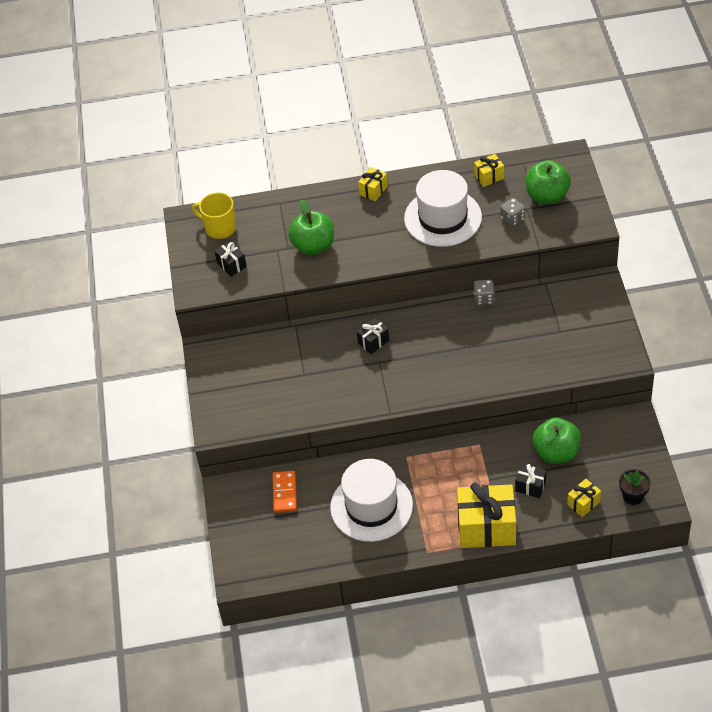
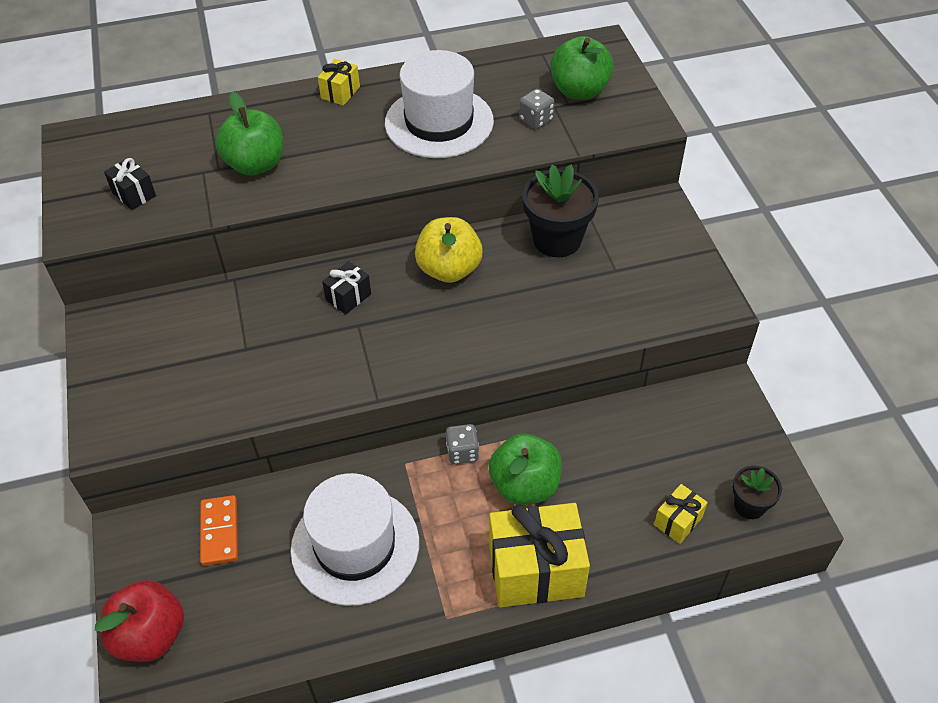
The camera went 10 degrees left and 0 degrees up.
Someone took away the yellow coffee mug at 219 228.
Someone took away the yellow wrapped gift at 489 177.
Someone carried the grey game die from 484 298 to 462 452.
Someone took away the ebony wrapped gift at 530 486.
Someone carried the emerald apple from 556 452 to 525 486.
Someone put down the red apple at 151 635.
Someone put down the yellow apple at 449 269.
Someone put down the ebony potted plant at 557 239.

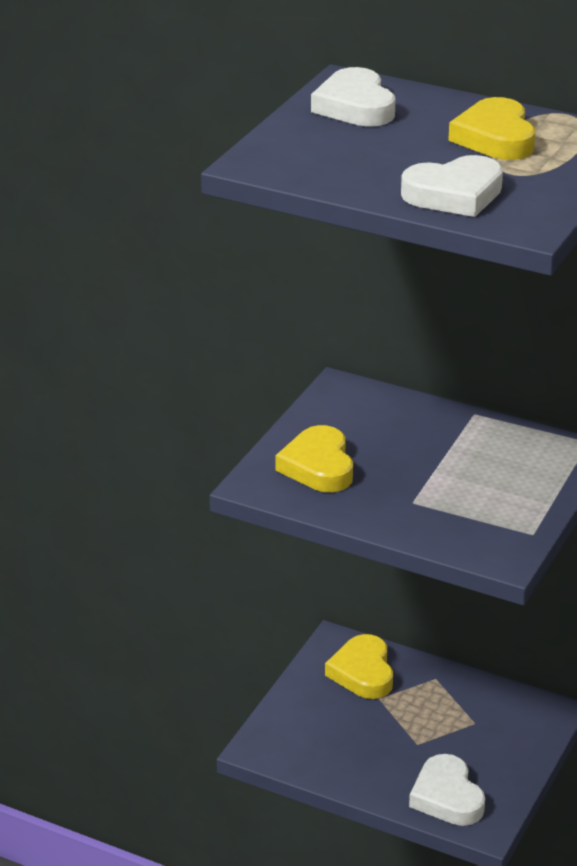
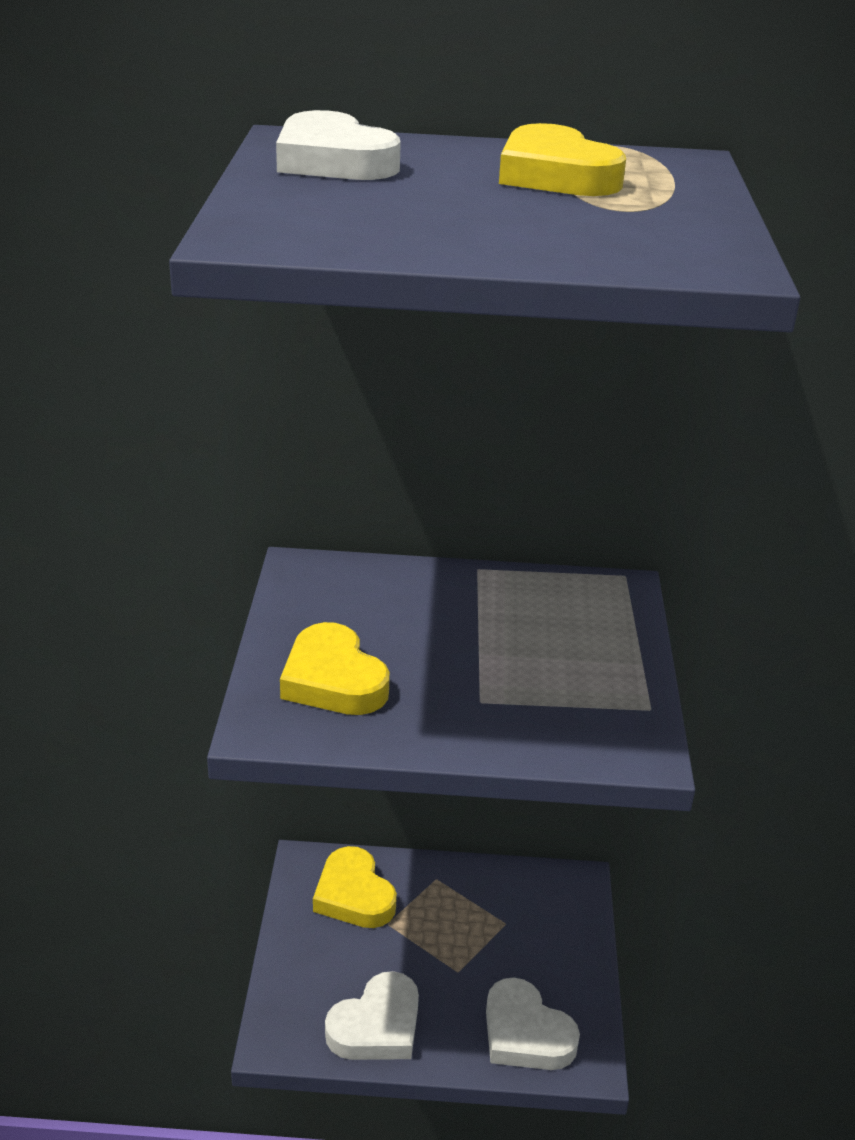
The camera went 25 degrees left and 0 degrees up.
Someone carried the pure white love heart from 454 194 to 377 1026.

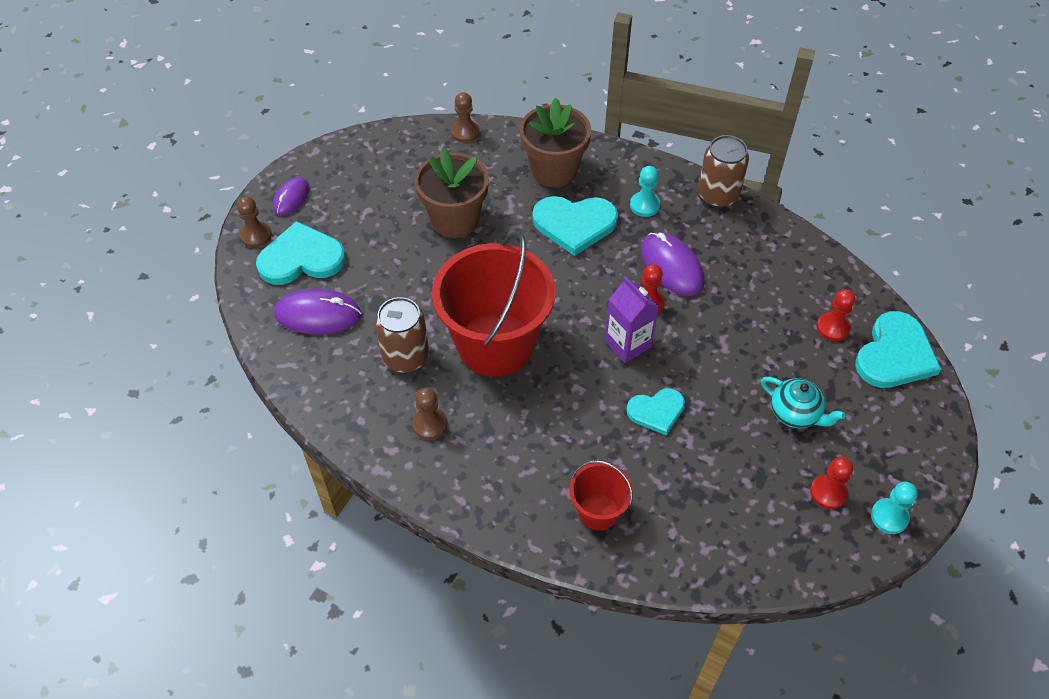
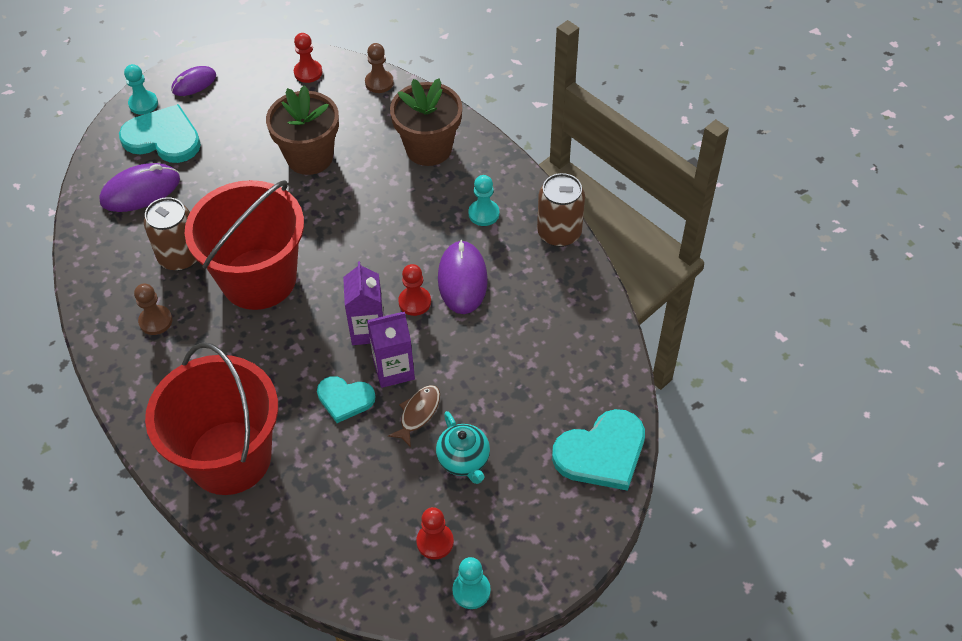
The camera went 30 degrees right and 0 degrees up.
Someone repainted the russet pawn at 256 235, which became the turquoise pawn at 143 104.
Someone rotated the violet mouse at 318 315 by 60 degrees counterclockwise.
Someone took away the turquoise love heart at 574 224.
Someone scaled the red pail at 598 511 by 2.08.
Someone carried the red pawn from 833 327 to 308 72.
Someone put down the violet milk carton at 394 369.
Someone put down the russet fish figure at 418 413.

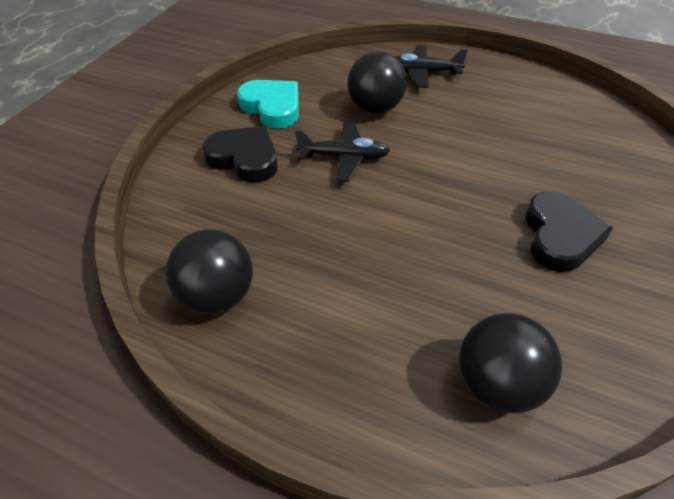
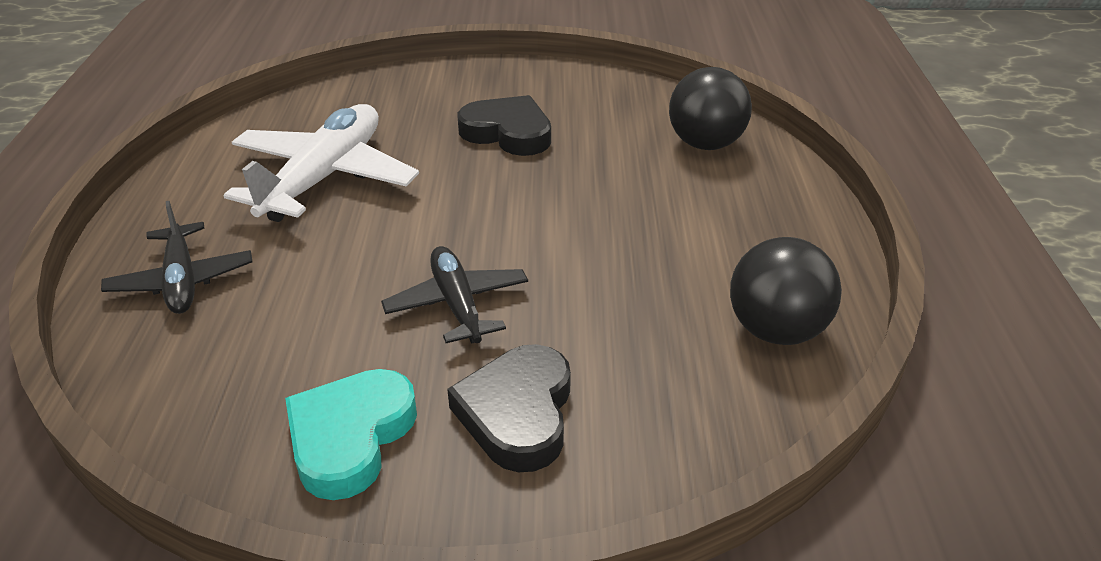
The camera went 115 degrees left and 10 degrees down.
Someone took away the ebony ball at 375 108.
Someone rotated the ebony love heart at 560 236 by 45 degrees clockwise.
Someone put down the pure white aeroplane at 324 177.

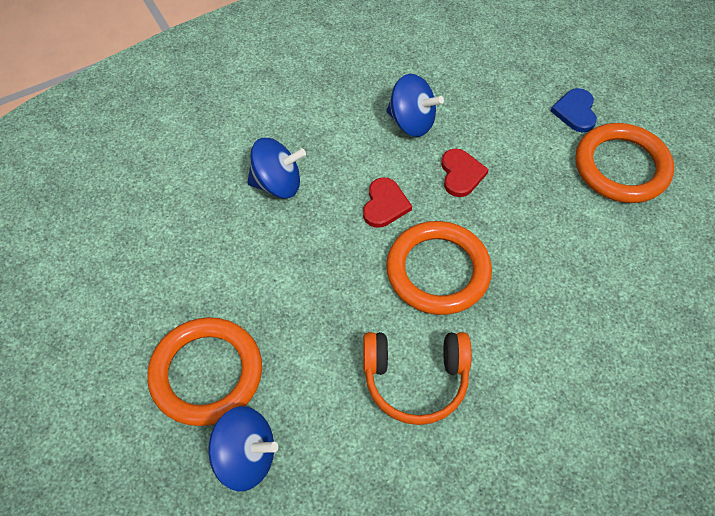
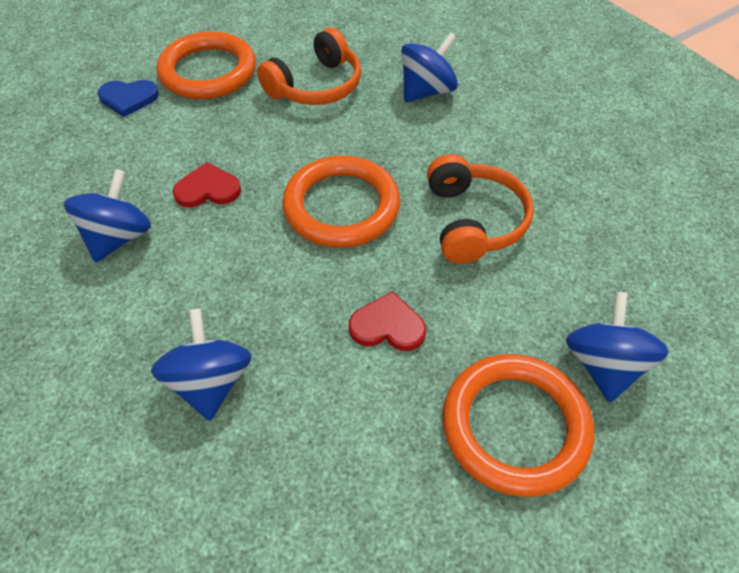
The camera went 95 degrees left and 5 degrees down.
Someone carried the red love heart from 385 205 to 387 326.
Someone put down the orange-coloured headphones at 316 86.
Someone put down the royal blue spinning top at 427 91.

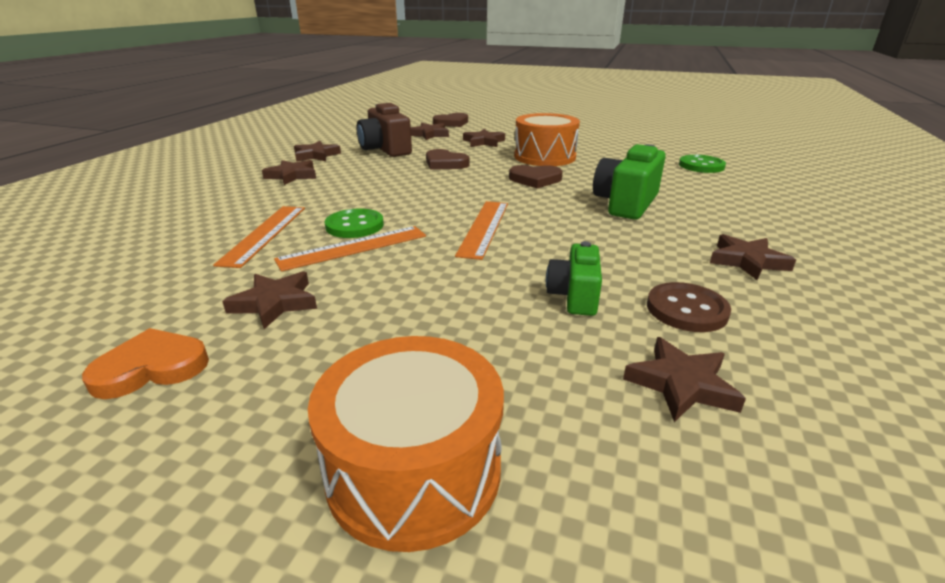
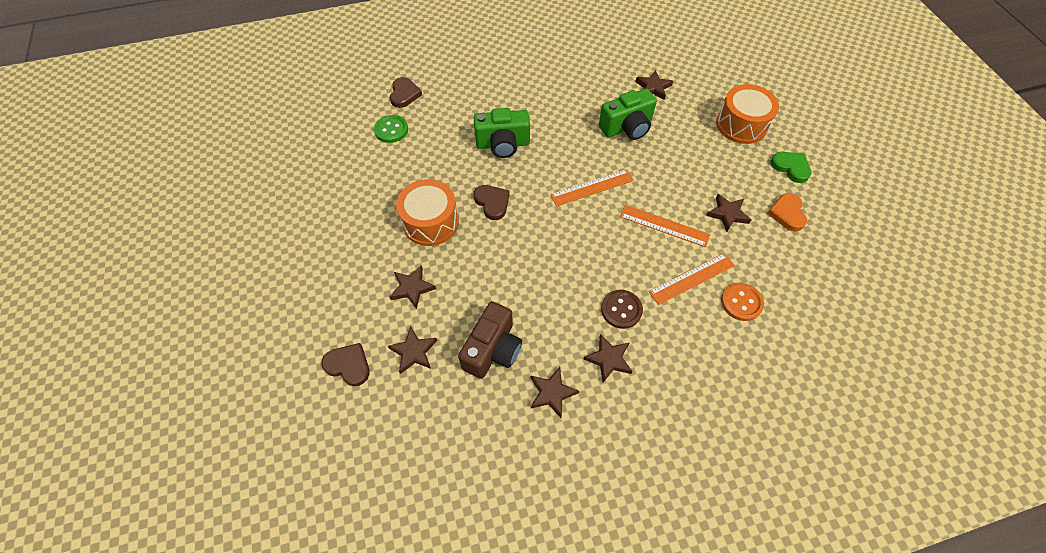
The camera went 125 degrees left and 30 degrees up.
Someone rotated the orange-coloured love heart at 151 368 by 60 degrees clockwise.
Someone took away the emerald button at 354 226.
Someone carried the russet love heart from 445 163 to 404 94.
Someone scaled the emerald photo camera at 574 296 by 1.59.
Someone carried the russet button from 686 309 to 621 310.
Someone took away the russet star at 747 261.
Someone put down the orange-coloured button at 741 302.
Someone put down the emerald love heart at 791 167.

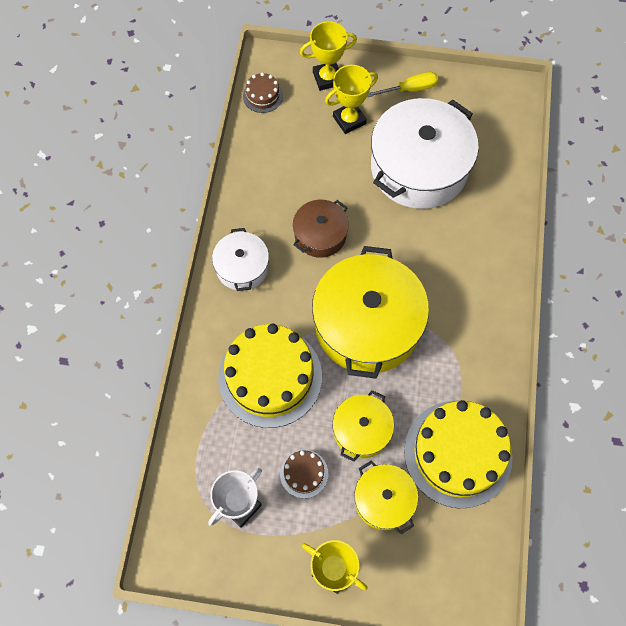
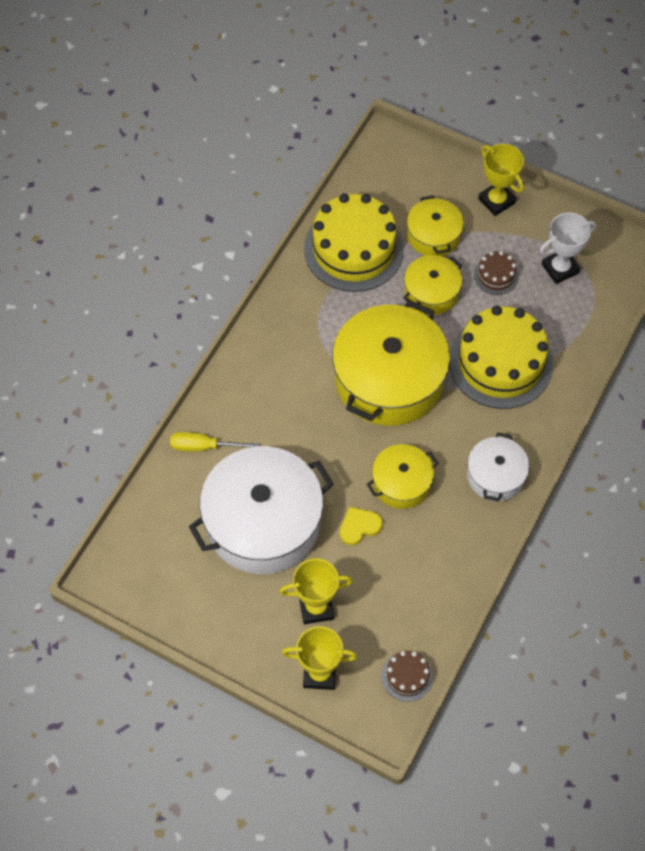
The camera went 160 degrees left and 5 degrees down.
Someone repainted the russet pot at 320 235, which became the yellow pot at 401 483.
Someone carried the yellow flat screwdriver from 410 89 to 203 446.
Someone put down the yellow love heart at 359 526.

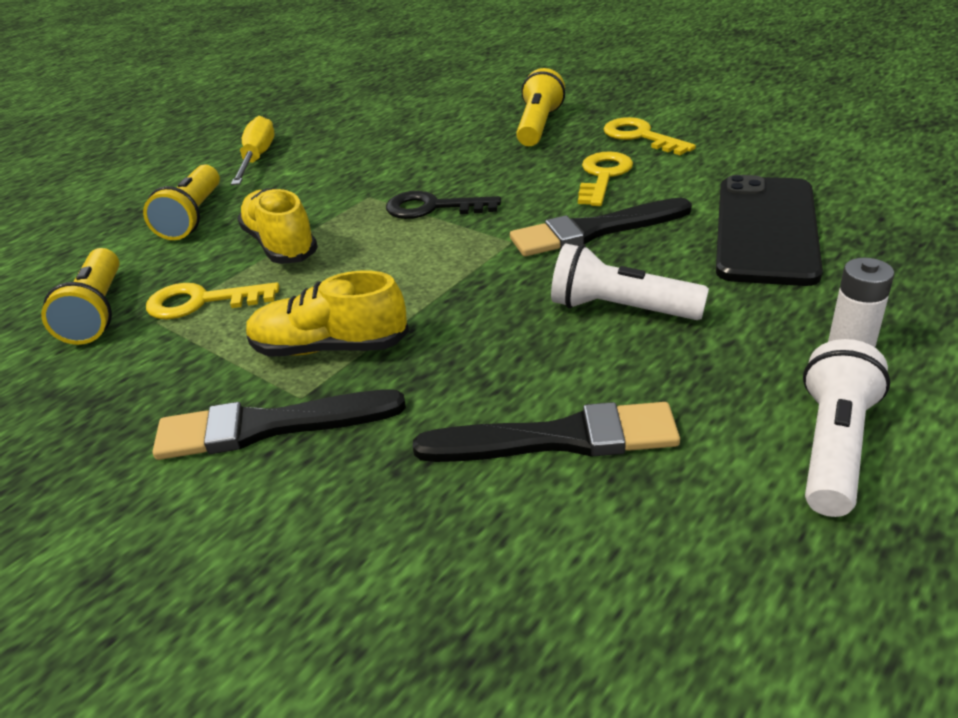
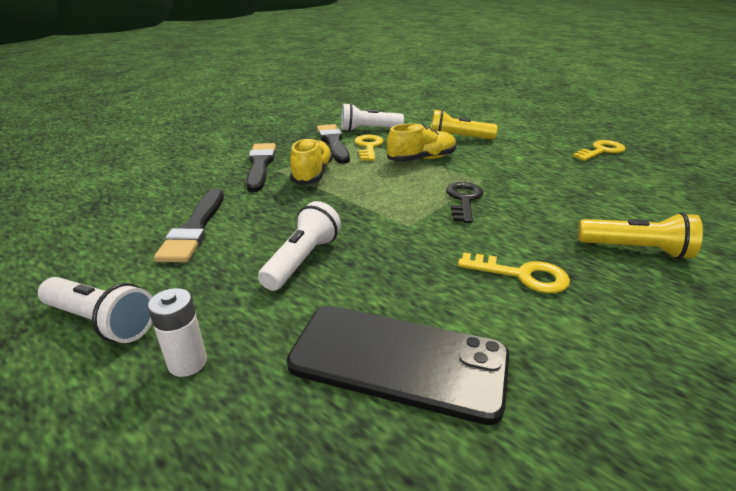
The camera went 90 degrees right and 5 degrees down.
Someone repainted the yellow torch at 97 312, which became the pure white torch at 369 130.
Someone took away the yellow flat screwdriver at 257 158.
Someone carried the ebony paintbrush from 594 231 to 333 143.
Someone carried the yellow key from 640 136 to 601 151.

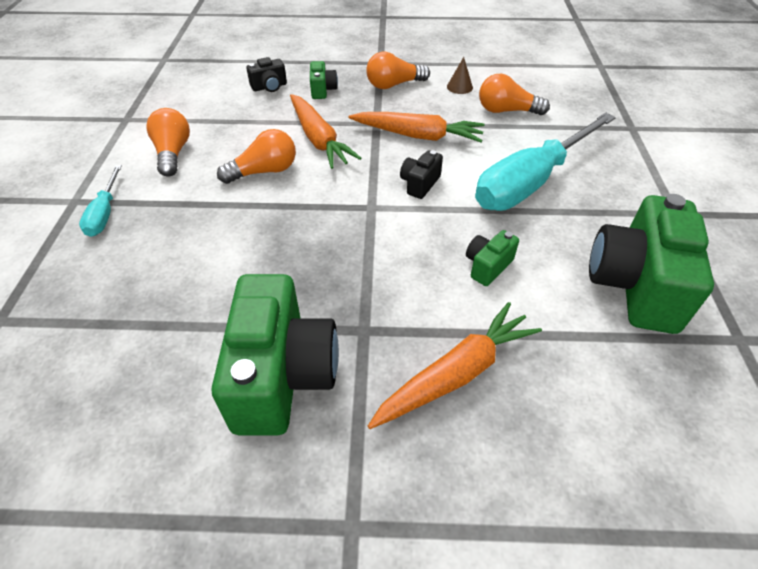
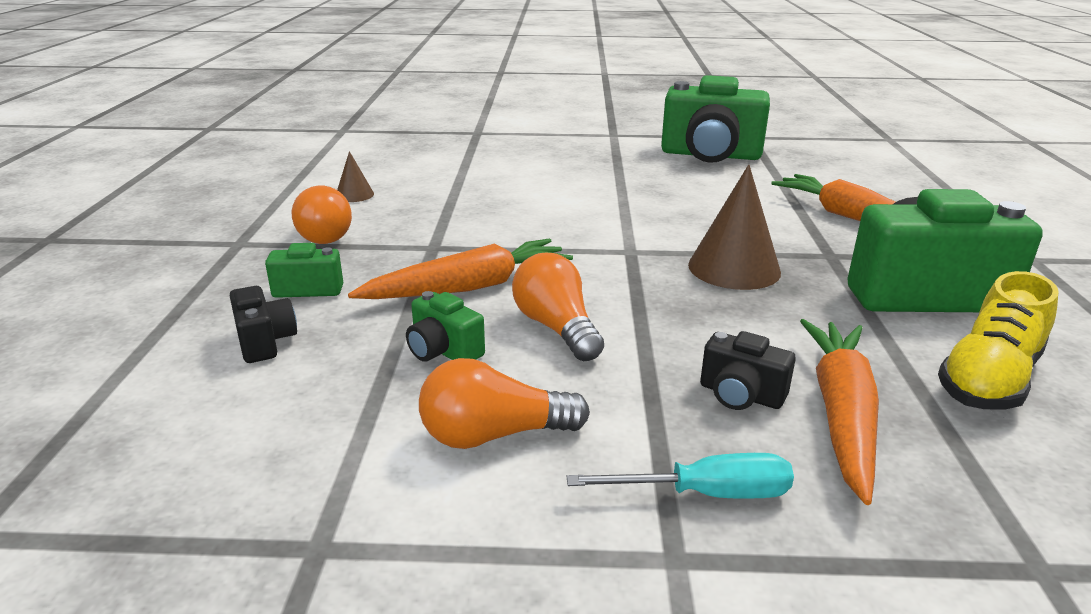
The camera went 90 degrees left and 20 degrees down.
Someone carried the orange-coloured toy carrot from 418 136 to 841 414.
Someone carried the ebony photo camera from 420 184 to 740 395.
Someone carried the emerald photo camera from 487 266 to 443 351.
Someone took away the turquoise flat screwdriver at 531 182.
Someone took away the orange-coloured bulb at 506 111.
Someone put down the russet cone at 734 268.
Someone put down the yellow shoe at 988 379.

